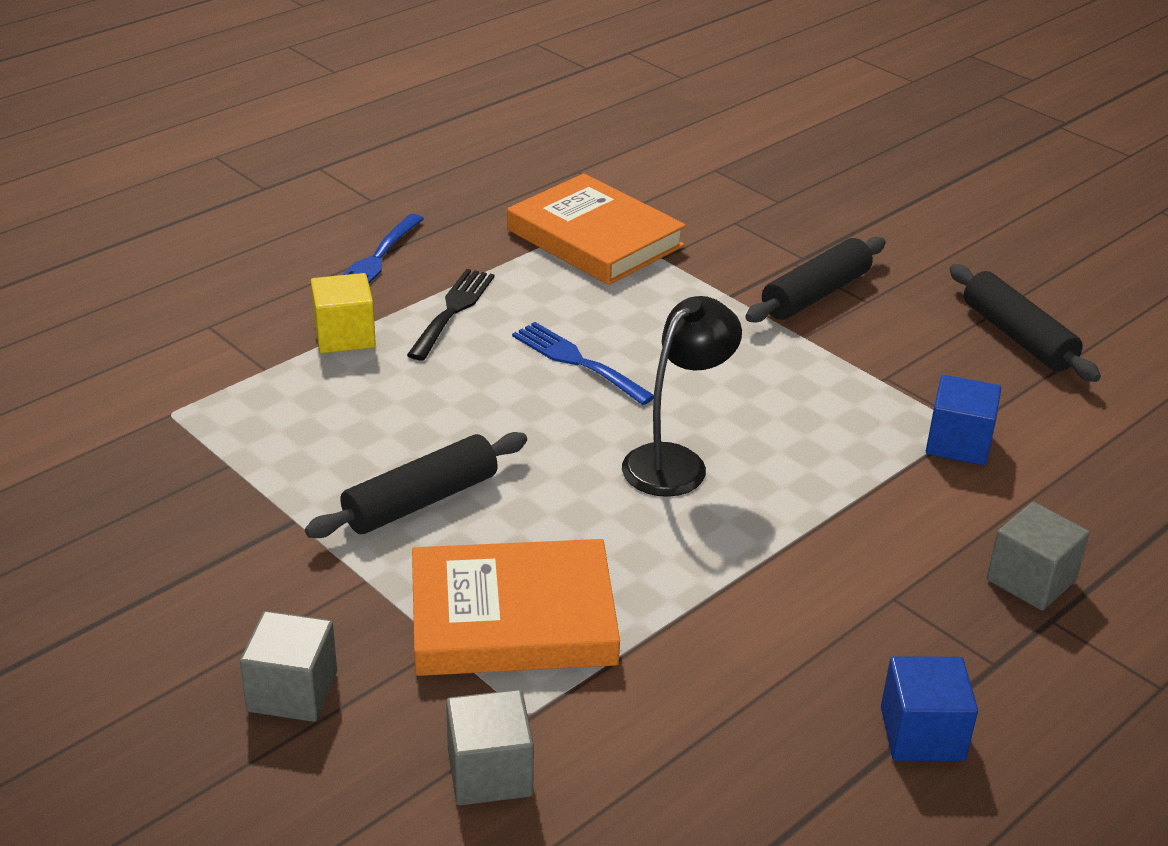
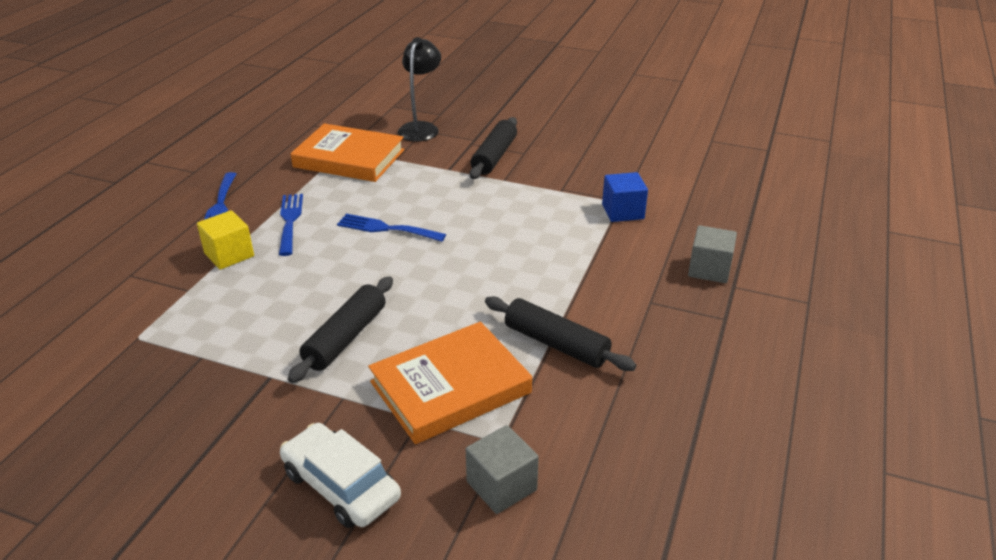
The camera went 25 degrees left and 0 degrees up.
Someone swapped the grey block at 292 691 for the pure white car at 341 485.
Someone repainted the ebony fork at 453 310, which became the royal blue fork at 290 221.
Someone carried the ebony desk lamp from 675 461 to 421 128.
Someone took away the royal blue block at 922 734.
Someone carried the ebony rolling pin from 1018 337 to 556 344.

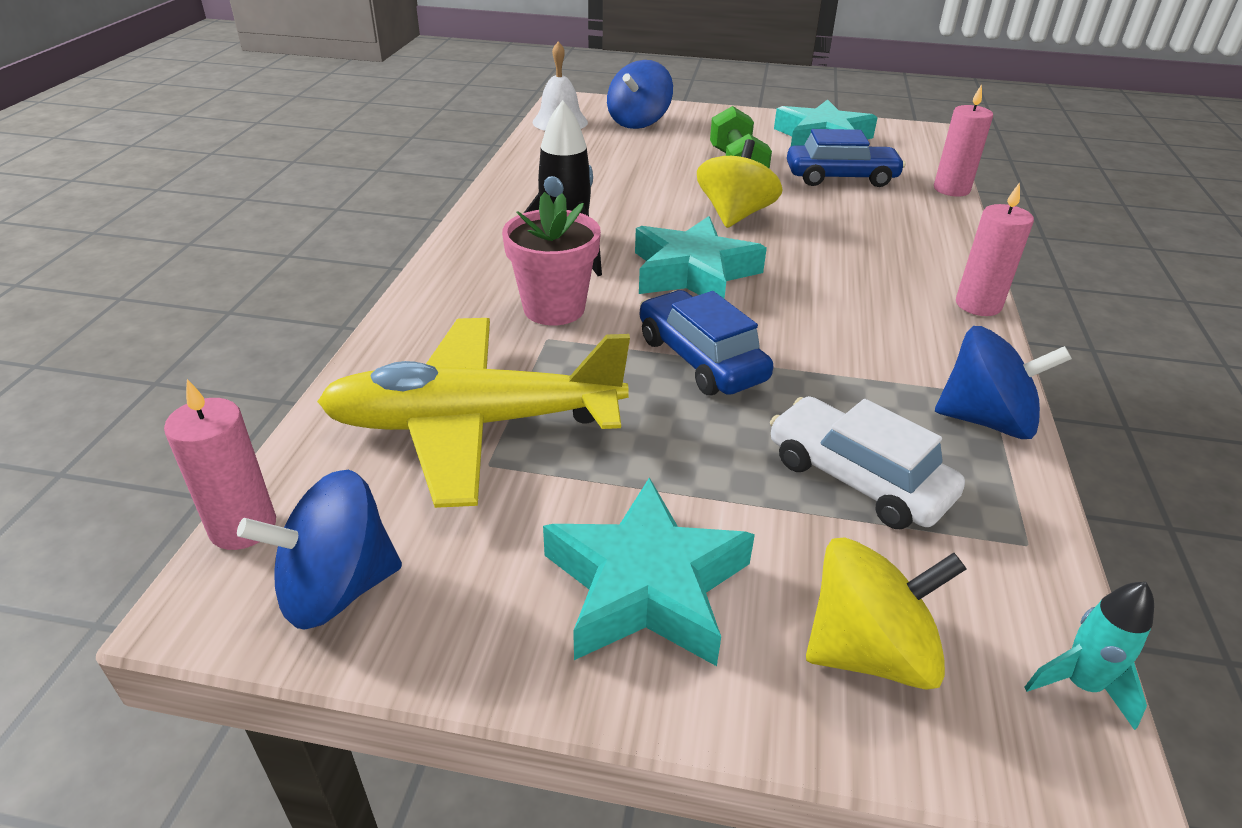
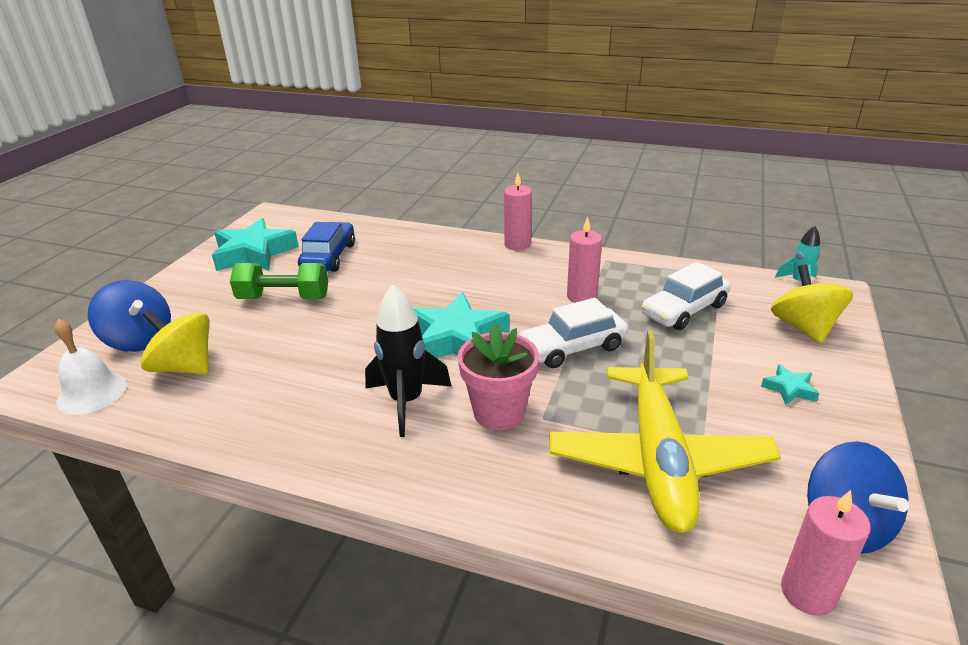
The camera went 80 degrees left and 5 degrees down.
Someone scaled the turquoise star at 646 585 by 0.45.
Someone repainted the royal blue car at 701 359, which became the pure white car at 572 348.
Someone carried the yellow spinning top from 735 215 to 184 367.
Someone carried the rosy wax candle from 951 189 to 582 296.
Someone took away the royal blue spinning top at 986 420.

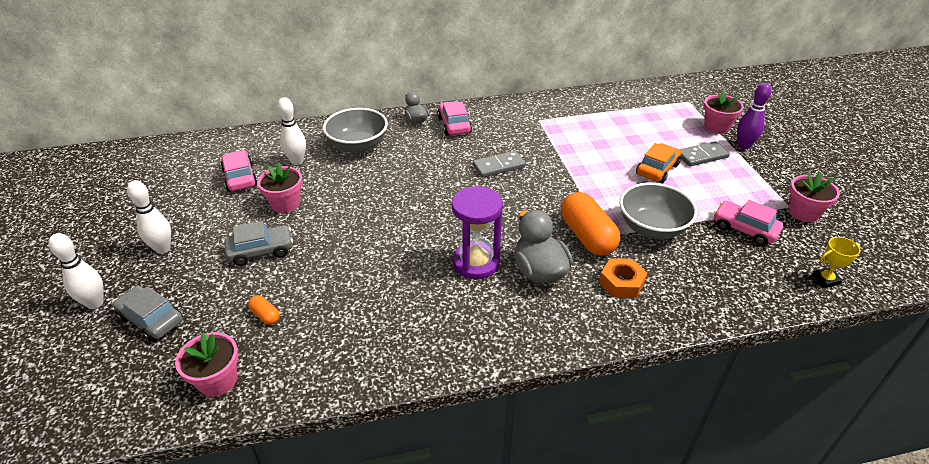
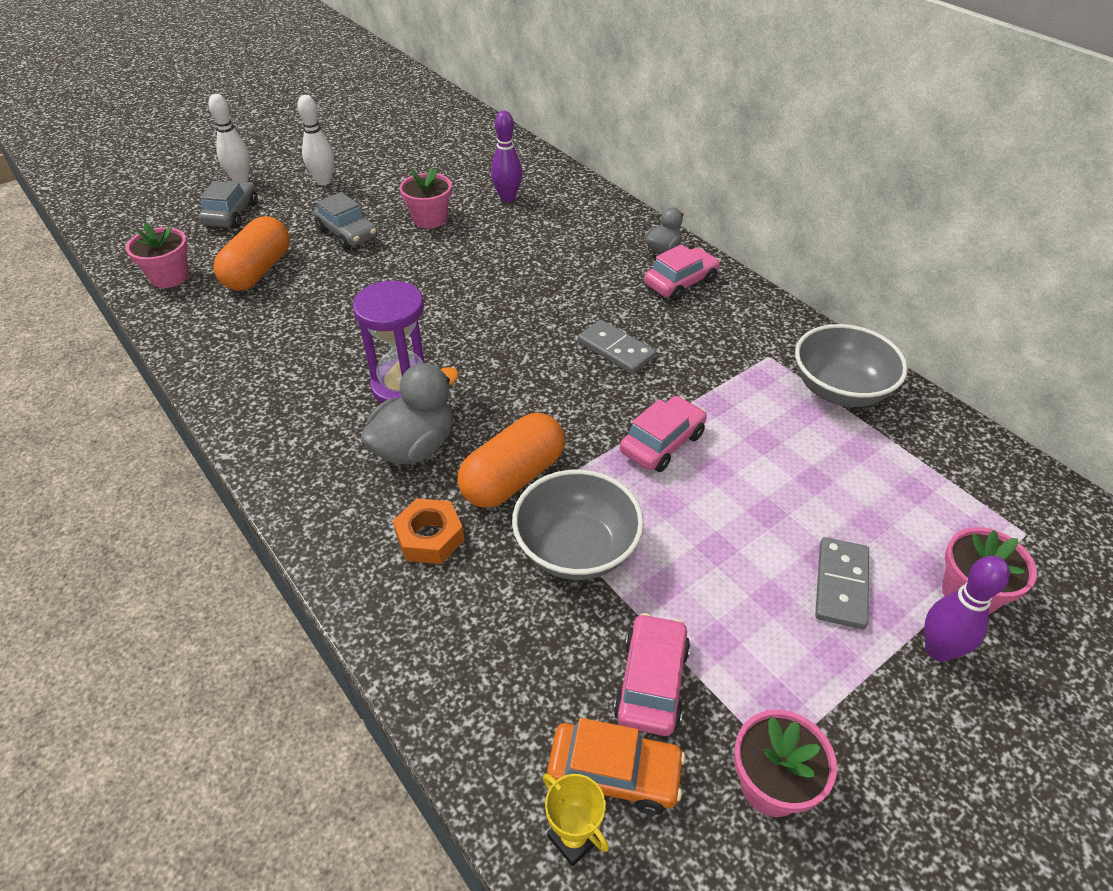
The camera went 65 degrees right and 5 degrees up.
Someone carried the rosy car from 240 178 to 662 443.
Someone scaled the orange-coloured capsule at 265 315 by 2.27.
Someone repainted the pure white skittle at 297 161, which became the violet skittle at 507 198.
Someone carried the grey deep dish from 358 146 to 840 390.
Someone carried the orange-coloured car from 657 169 to 614 773.
Someone rotated the grey domino piece at 702 156 by 60 degrees clockwise.

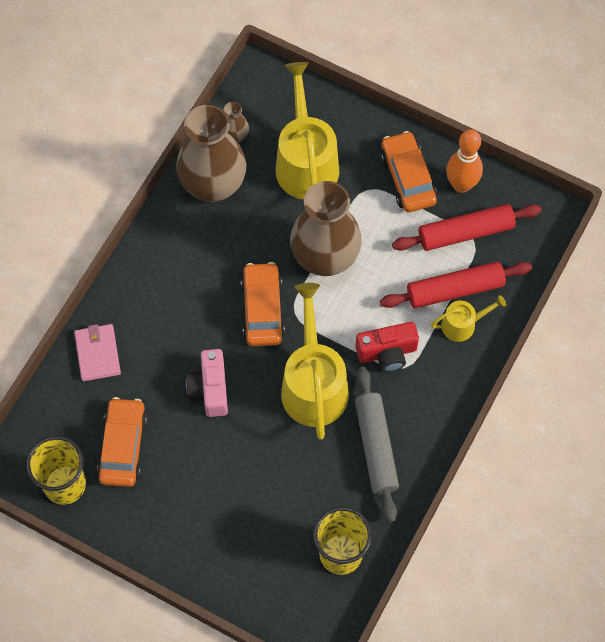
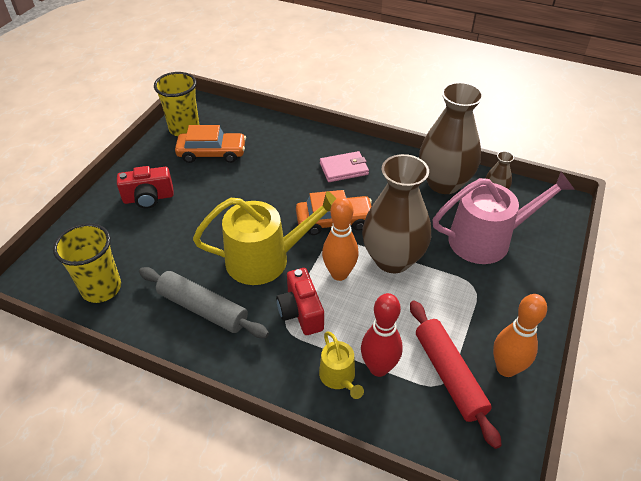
The camera went 85 degrees right and 20 degrees down.
Someone carried the rosy billfold from 97 353 to 344 169.
Someone took away the rosy photo camera at 210 389.
Someone repainted the yellow sprinkling can at 306 162, which became the rosy sprinkling can at 487 239.
Someone rotated the grey rolling pin at 376 447 by 45 degrees clockwise.
Someone swapped the red rolling pin at 455 290 for the red skittle at 378 368.
Someone took away the orange-coloured car at 408 177.
Someone put down the red photo camera at 148 198.
Someone put down the orange-coloured skittle at 339 274.

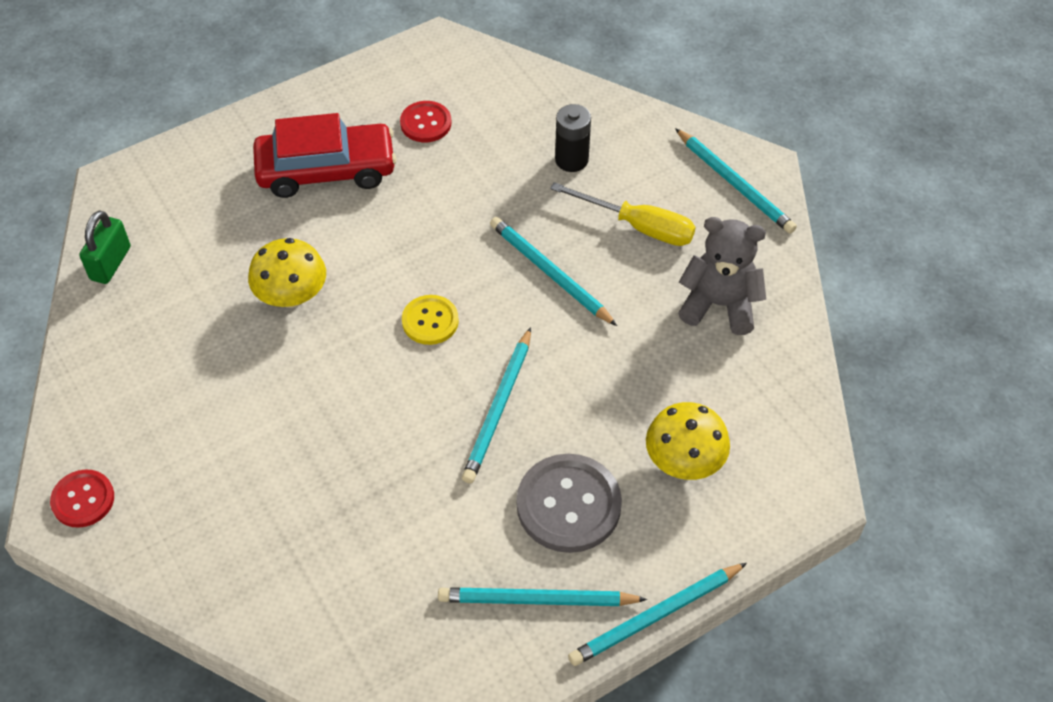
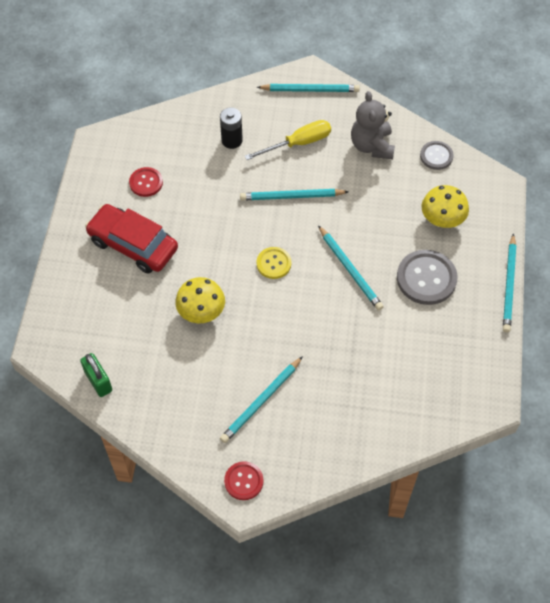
The camera went 50 degrees left and 5 degrees up.
Someone rotated the red car at 326 170 by 90 degrees counterclockwise.
Someone carried the turquoise lead pencil from 537 600 to 261 401.
Someone rotated the grey teddy bear at 719 304 by 60 degrees counterclockwise.
Someone put down the grey button at 436 156.

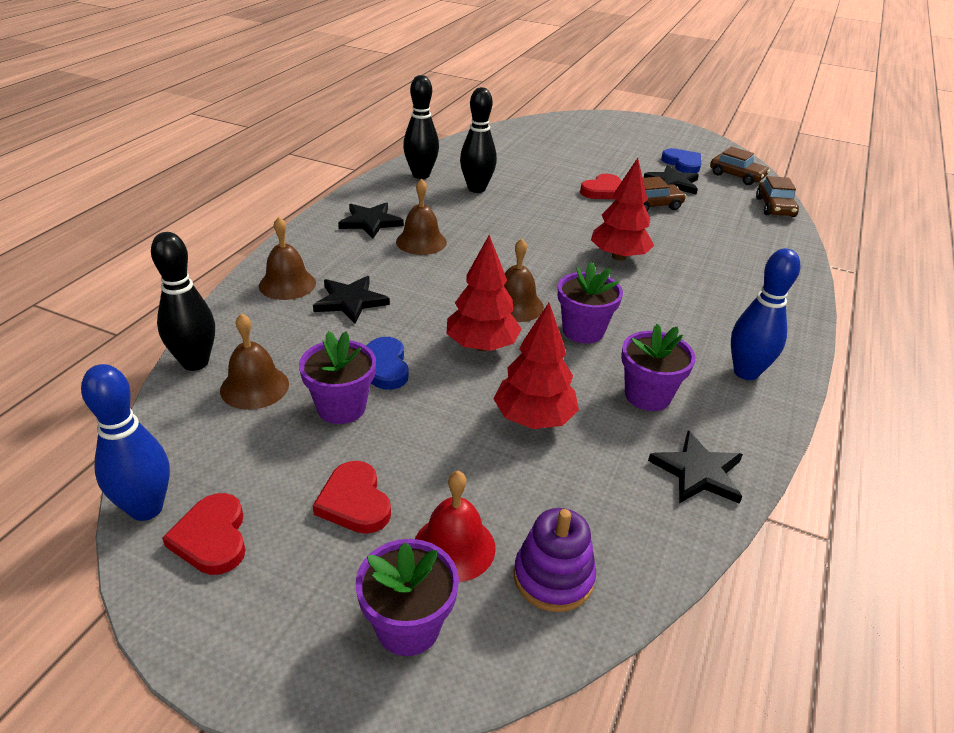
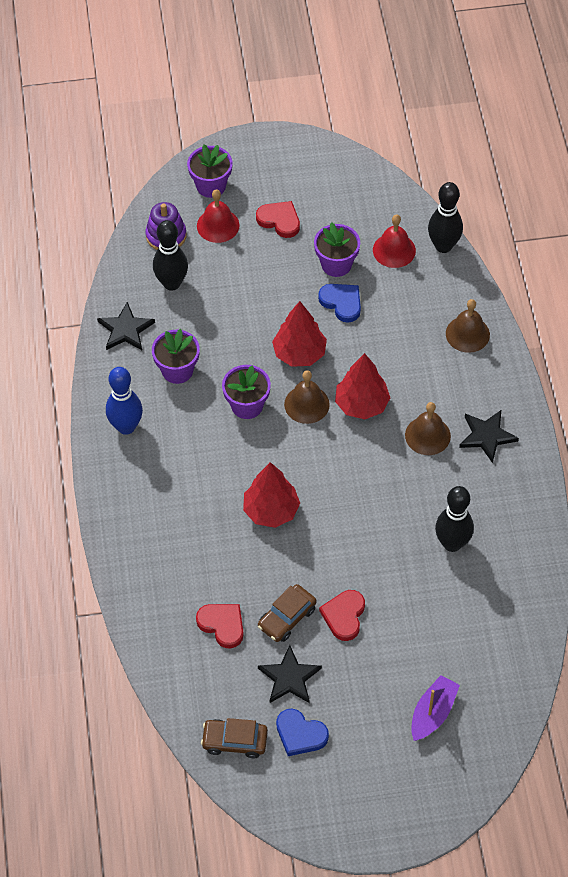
The camera went 150 degrees right and 20 degrees up.
Someone took away the royal blue skittle at 146 508.
Someone carried the red love heart from 212 538 to 222 625.
Someone repainted the russet hand bell at 254 387, which became the red hand bell at 394 250.
Someone took away the ebony star at 350 301.
Someone carried the ebony skittle from 421 175 to 172 283.
Someone carried the red tree from 534 419 to 361 404.
Someone took away the russet car at 775 207.
Someone put down the violet sailboat at 433 713.

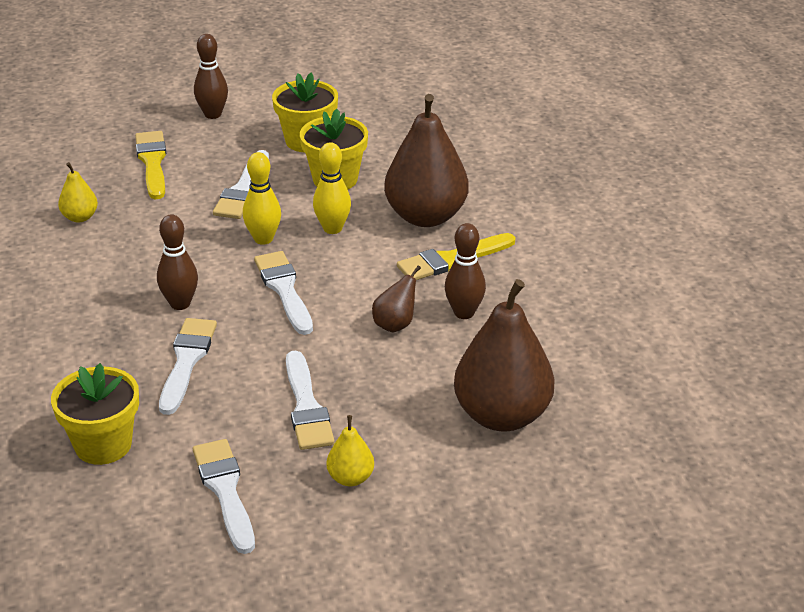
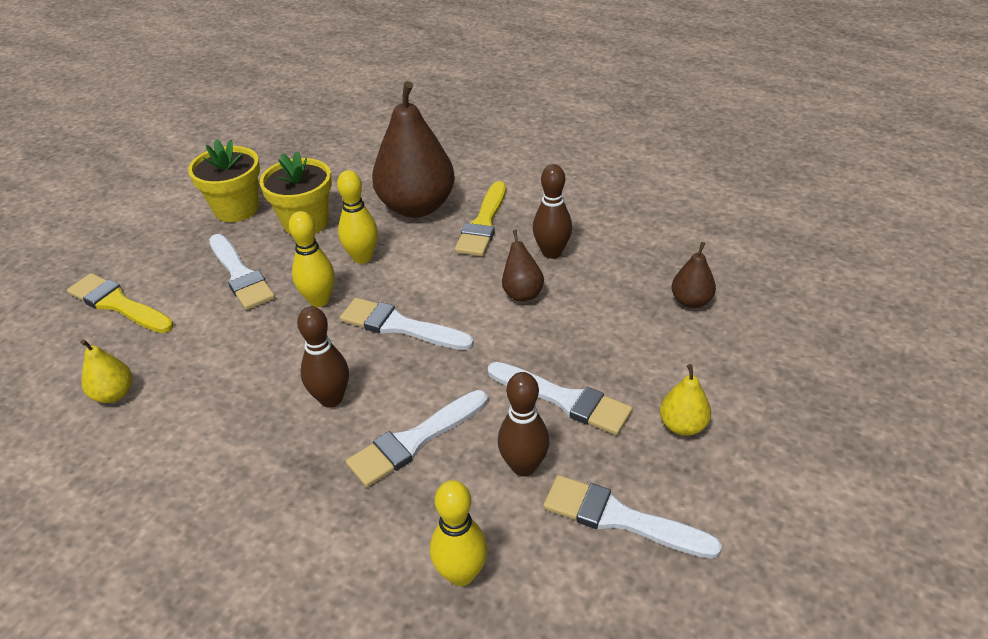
The camera went 45 degrees left and 5 degrees up.
Someone swapped the yellow potted plant at 103 445 for the yellow skittle at 461 574.
Someone rotated the pure white paintbrush at 186 361 by 90 degrees counterclockwise.
Someone carried the russet skittle from 213 114 to 523 466.
Someone scaled the russet pear fruit at 502 416 by 0.46.

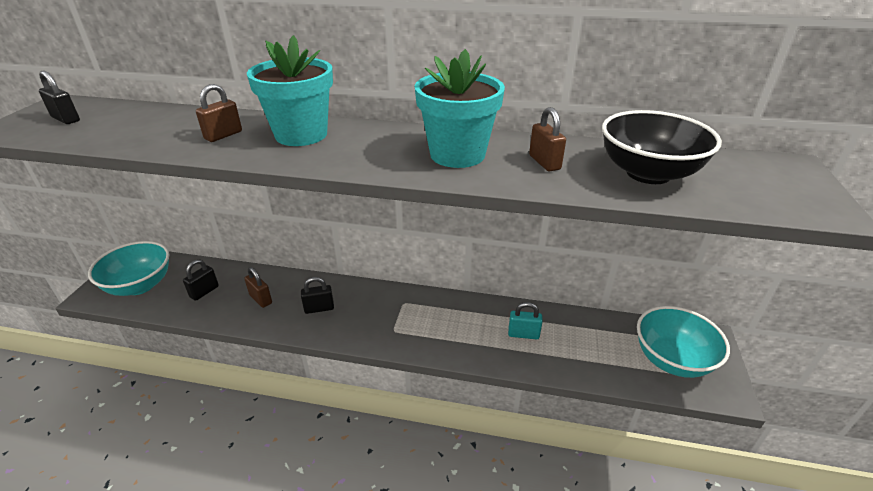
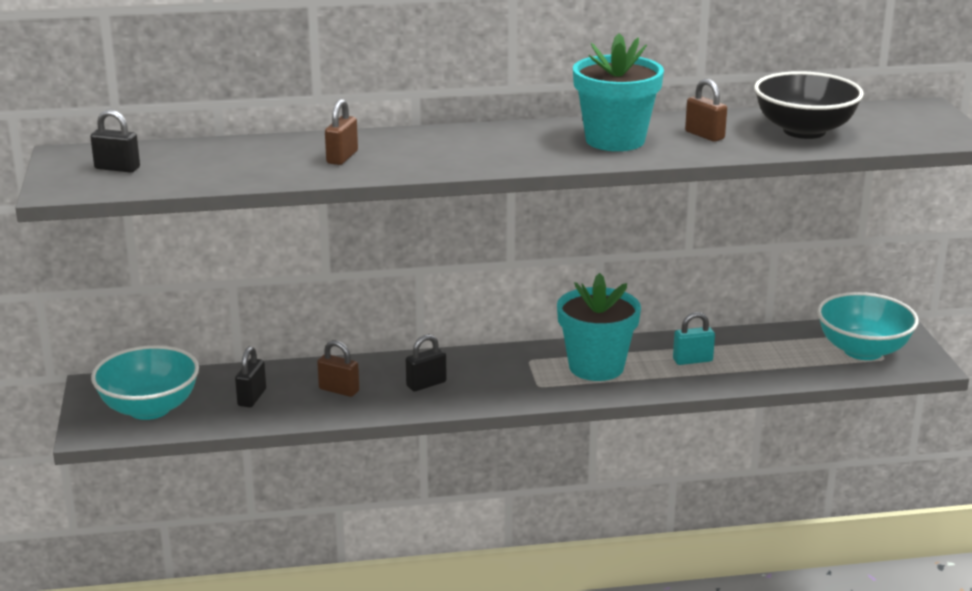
The camera went 20 degrees left and 10 degrees down.
Someone carried the turquoise potted plant from 301 135 to 596 367.

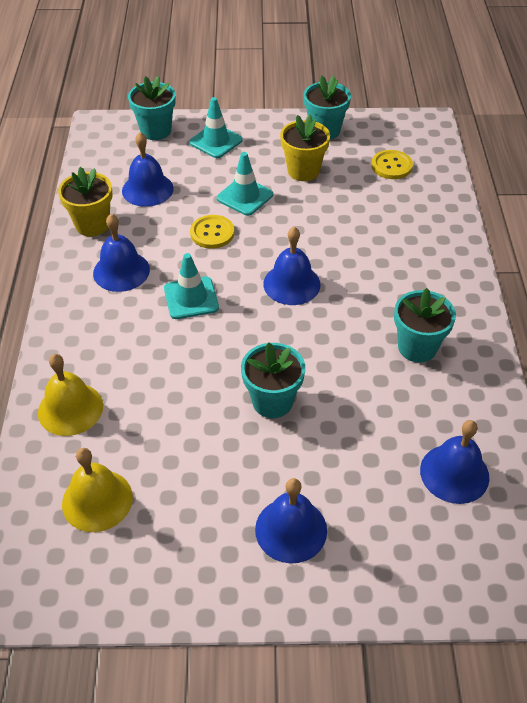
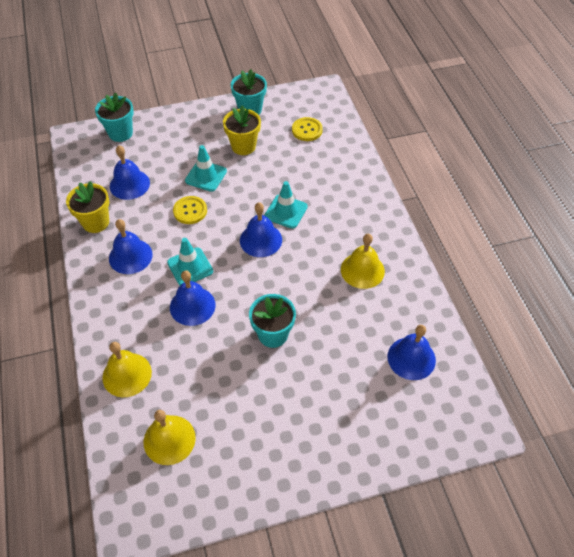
The camera went 15 degrees left and 5 degrees up.
Someone carried the turquoise traffic cone from 216 141 to 286 211.
Someone carried the royal blue hand bell from 291 529 to 192 306.
Someone swapped the turquoise potted plant at 417 347 for the yellow hand bell at 362 270.

